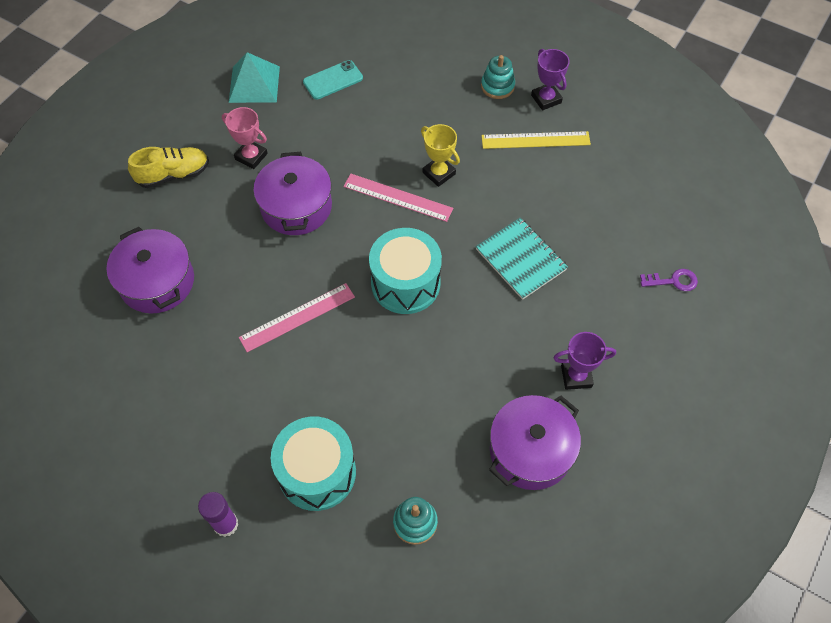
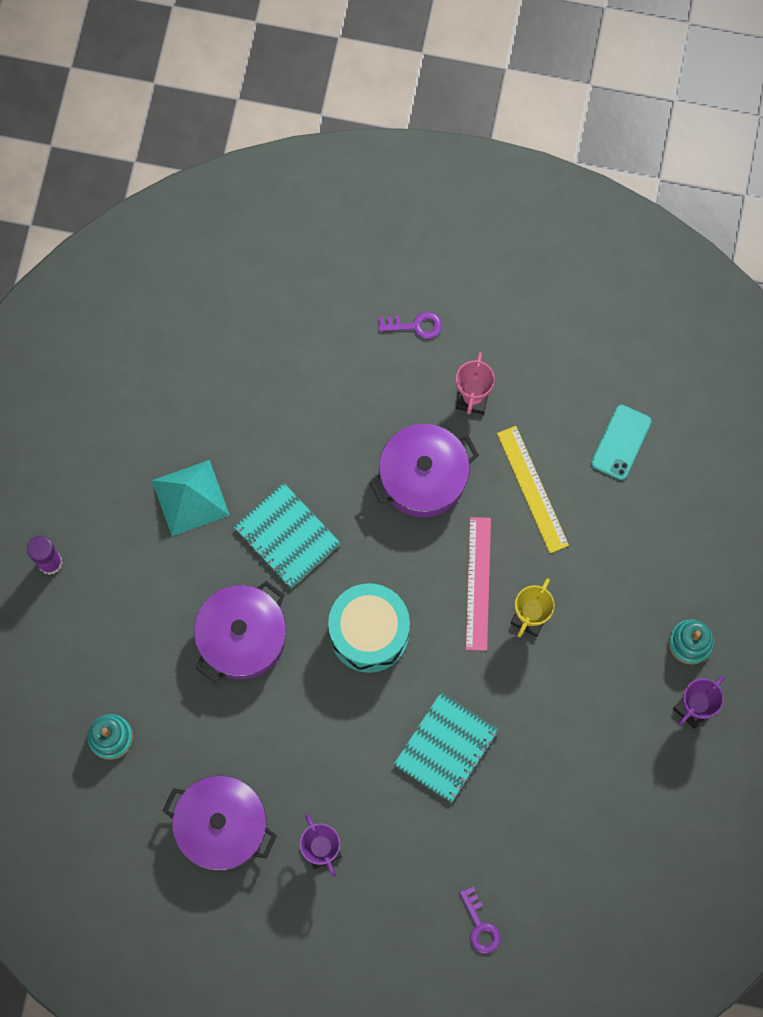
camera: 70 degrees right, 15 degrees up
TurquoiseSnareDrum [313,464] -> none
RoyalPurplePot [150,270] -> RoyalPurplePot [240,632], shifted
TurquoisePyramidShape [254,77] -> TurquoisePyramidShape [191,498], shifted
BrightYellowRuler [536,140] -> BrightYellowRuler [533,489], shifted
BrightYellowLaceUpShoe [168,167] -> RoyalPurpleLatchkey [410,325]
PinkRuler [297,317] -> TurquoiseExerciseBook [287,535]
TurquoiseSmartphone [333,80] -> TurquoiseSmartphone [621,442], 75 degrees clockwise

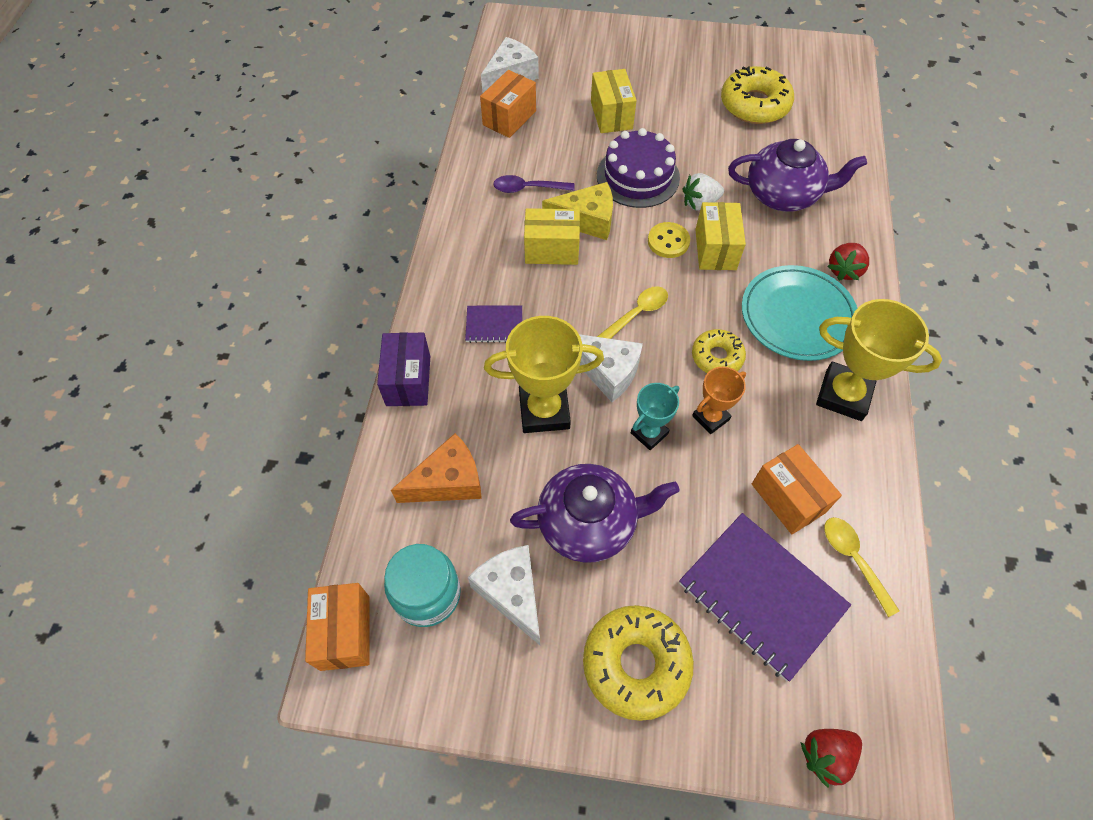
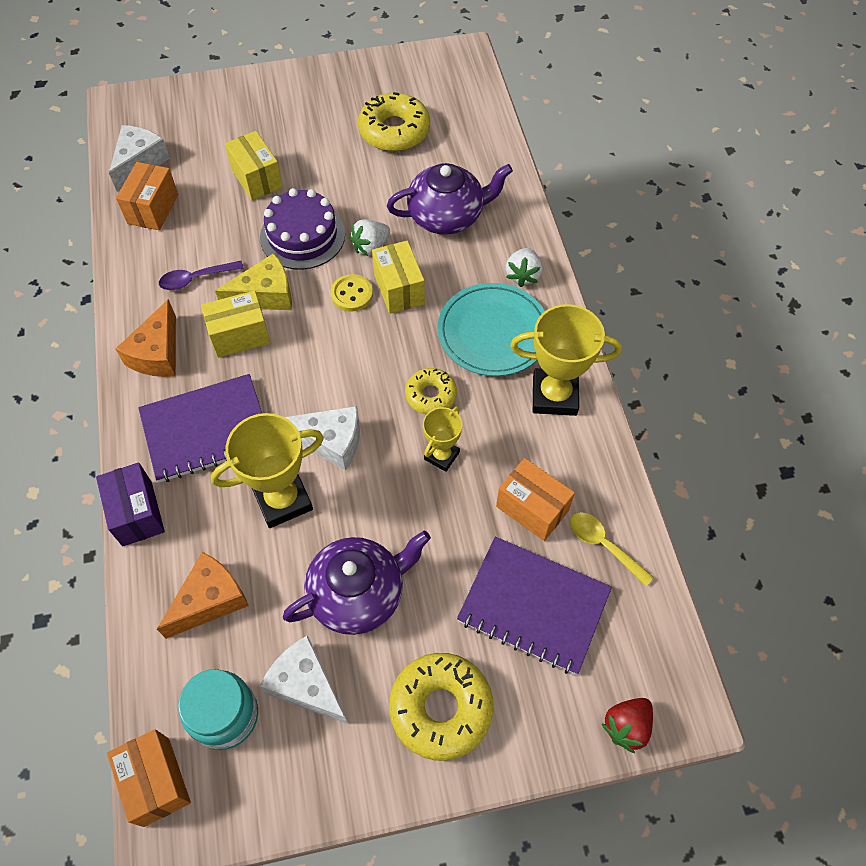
camera: 20 degrees left, 0 degrees up
BrightYellowTeaspoon [632,312] -> none
TurquoiseAwardCup [655,416] -> none
none -> BrightOrangeCheeseWedge [146,338]
BrightOrangeAwardCup [719,400] -> BrightYellowAwardCup [442,439]
ScarletBerry [848,262] -> SnowWhiteBerry [524,267]
RoyalPurpleExerciseBook [493,324] -> RoyalPurpleExerciseBook [200,428], x2.01

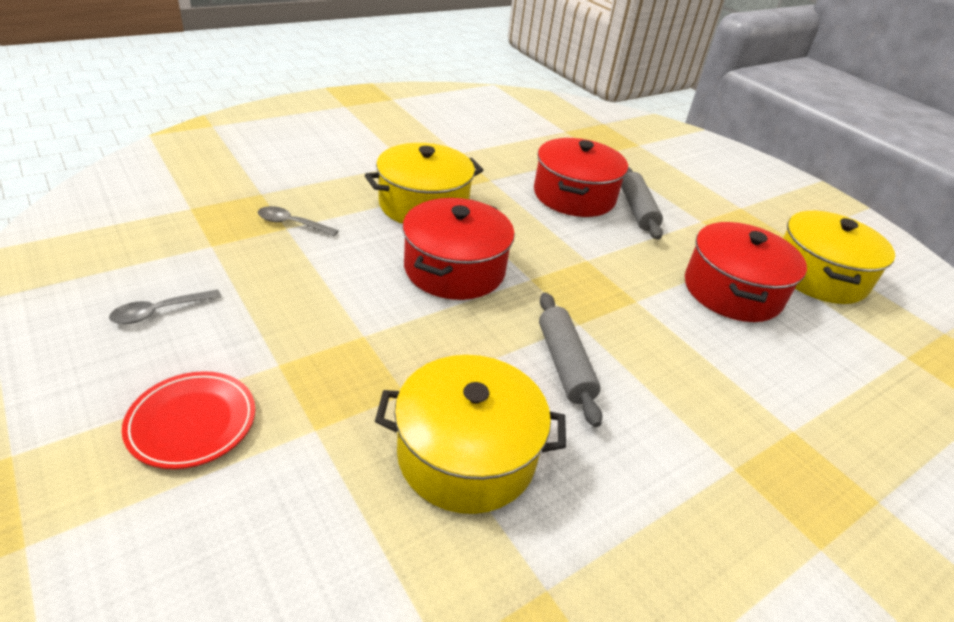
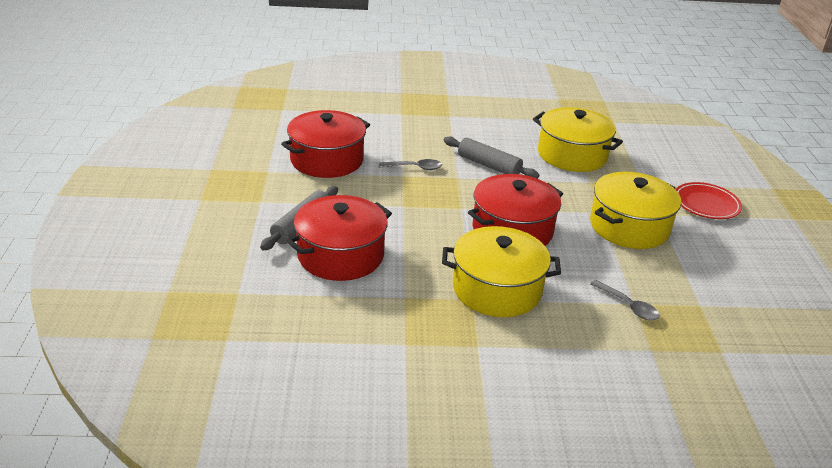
camera: 145 degrees left, 5 degrees down
GrayTeaspoon [165,306] -> GrayTeaspoon [410,164], shifted
BrightYellowPot [839,257] -> BrightYellowPot [635,210], shifted
GrayRollingPin [570,360] -> GrayRollingPin [491,157], 75 degrees counterclockwise

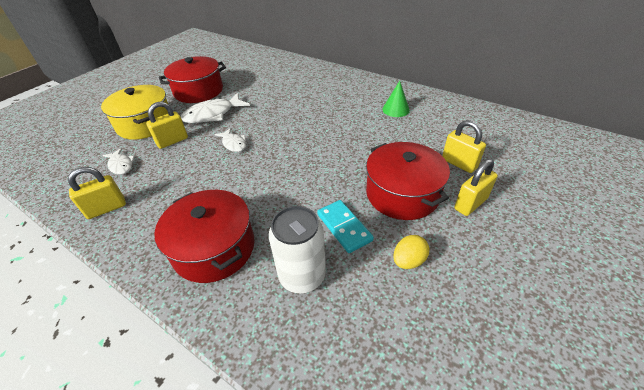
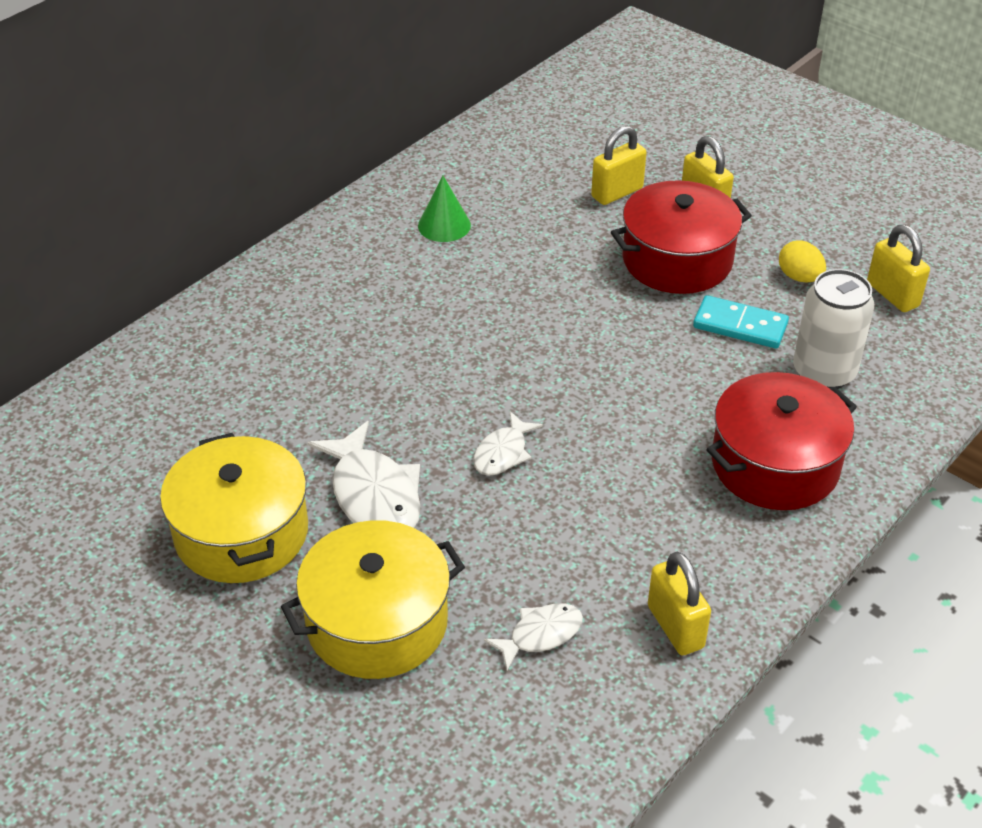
camera: 85 degrees left, 0 degrees up
BrightYellowLock [167,125] -> BrightYellowLock [898,268], shifted
ScarletPot [192,79] -> BrightYellowPot [234,508]
SnowWhiteFishFigure [230,140] -> SnowWhiteFishFigure [508,443], 150 degrees clockwise
TurquoiseDomino [345,226] -> TurquoiseDomino [741,322], 45 degrees clockwise

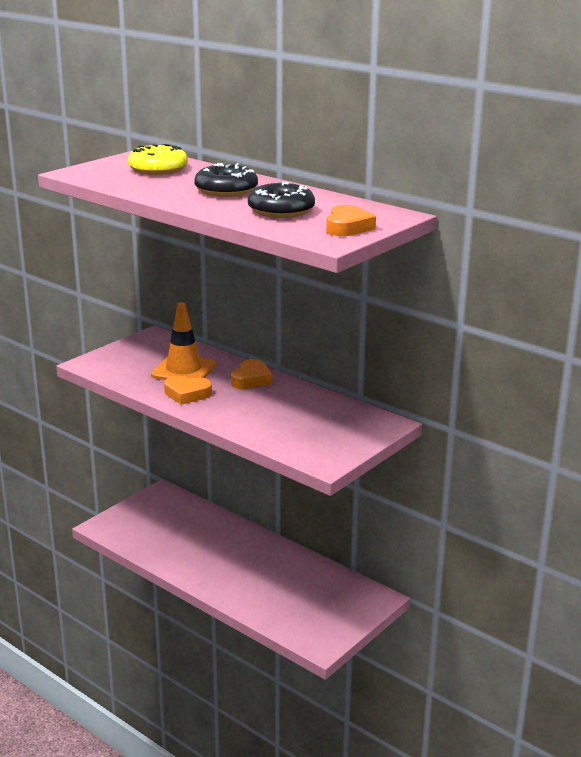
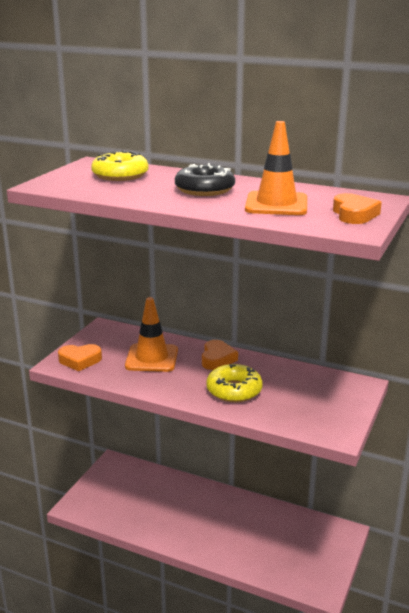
camera: 15 degrees left, 0 degrees up
none -> BrightYellowDonut [234,383]
BrightOrangeHeart [188,390] -> BrightOrangeHeart [80,357], shifted
BlackDonut [281,200] -> BrightOrangeSafetyCone [276,168]

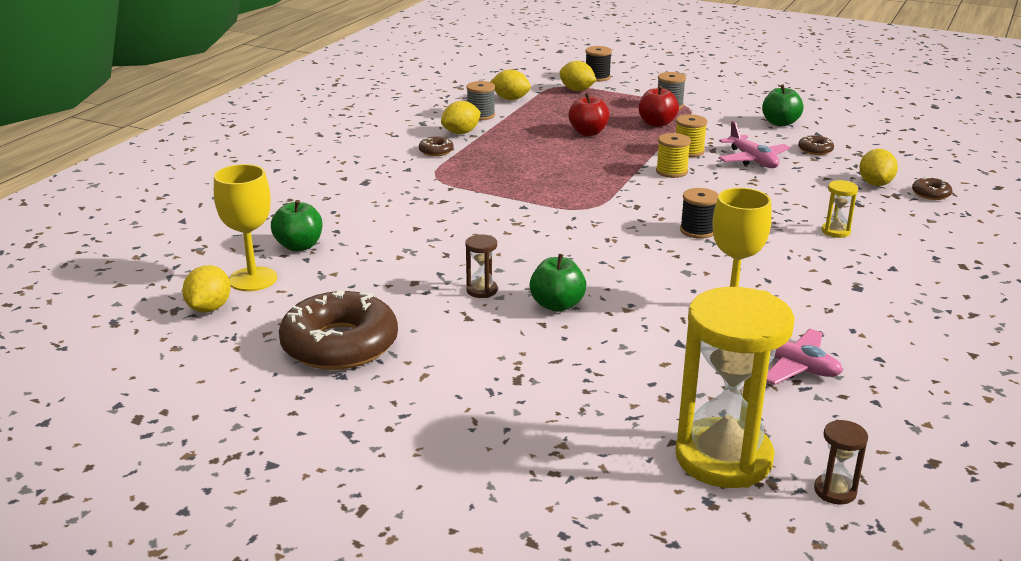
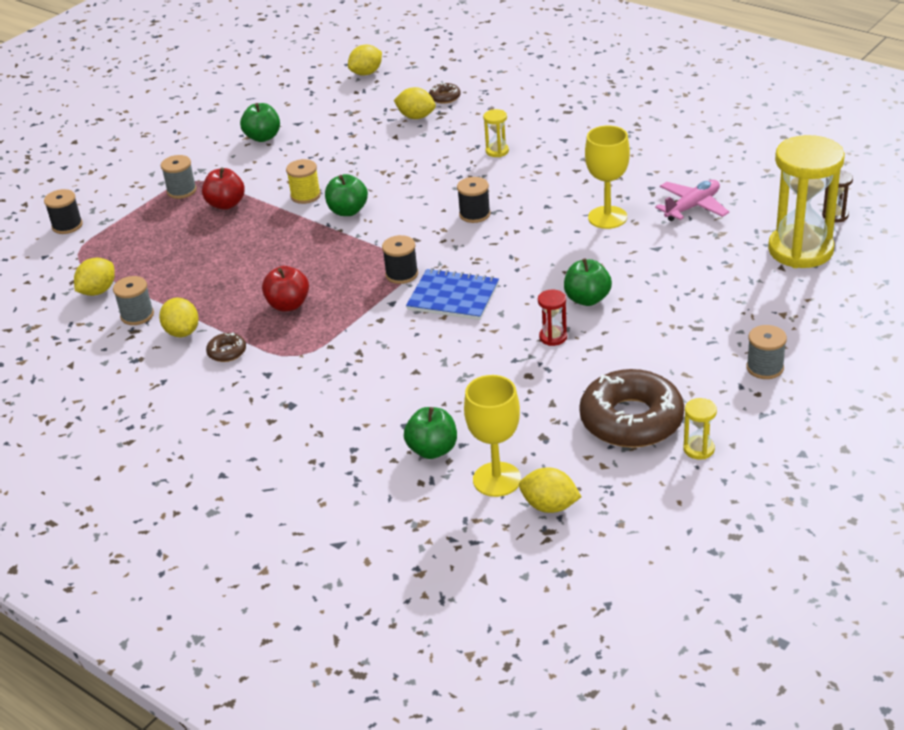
camera: 75 degrees left, 10 degrees up
PinkAeroplane [754,144] -> none
DarkBrownDonut [816,145] -> none
none -> BlackBobbin [400,259]
none -> RoyalBlueExerciseBook [452,294]
none -> BrightYellowHourglass [700,428]
none -> GrayBobbin [766,352]
BrightYellowToyLemon [577,76] -> BrightYellowToyLemon [365,60], shifted
ScarletApple [589,114] -> ScarletApple [285,288], shifted
BrightYellowBobbin [673,155] -> GreenApple [346,195]
DarkBrownHourglass [481,266] -> ScarletHourglass [552,318]

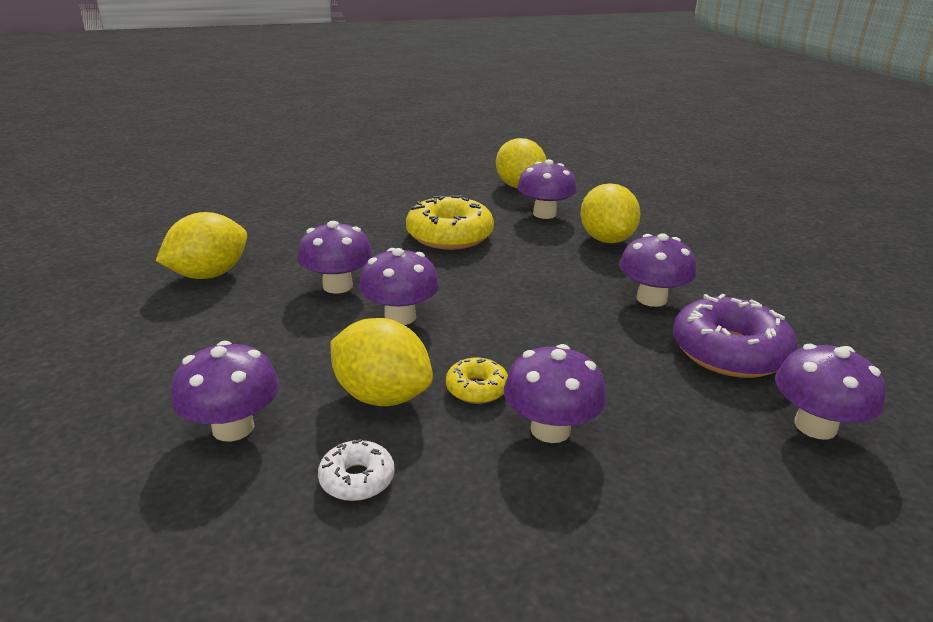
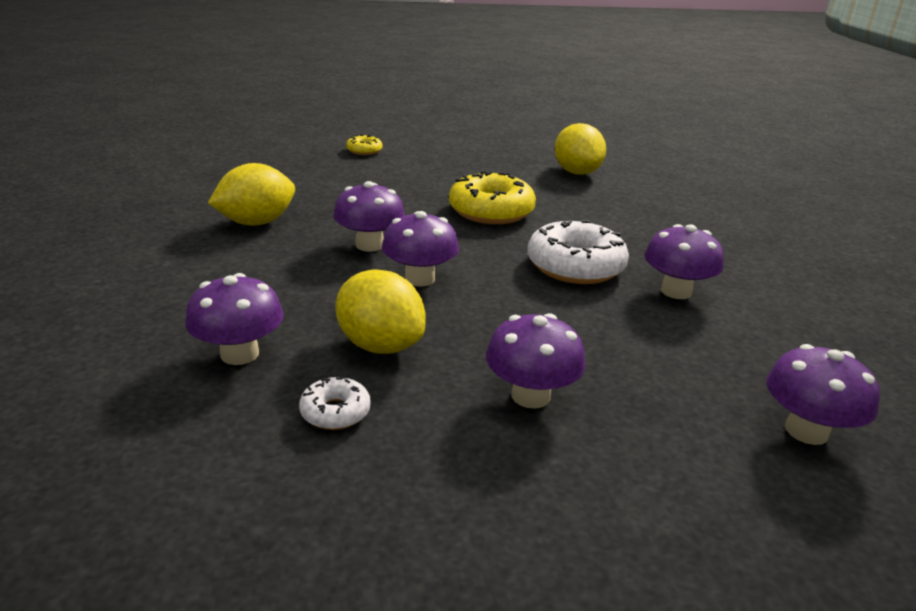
camera: 10 degrees right, 0 degrees up
RoyalPurpleToadstool [547,189] -> none
BrightYellowToyLemon [610,213] -> none
RoyalPurpleDonut [735,335] -> none
none -> SnowWhiteDonut [578,252]
BrightYellowDonut [477,381] -> BrightYellowDonut [364,145], shifted

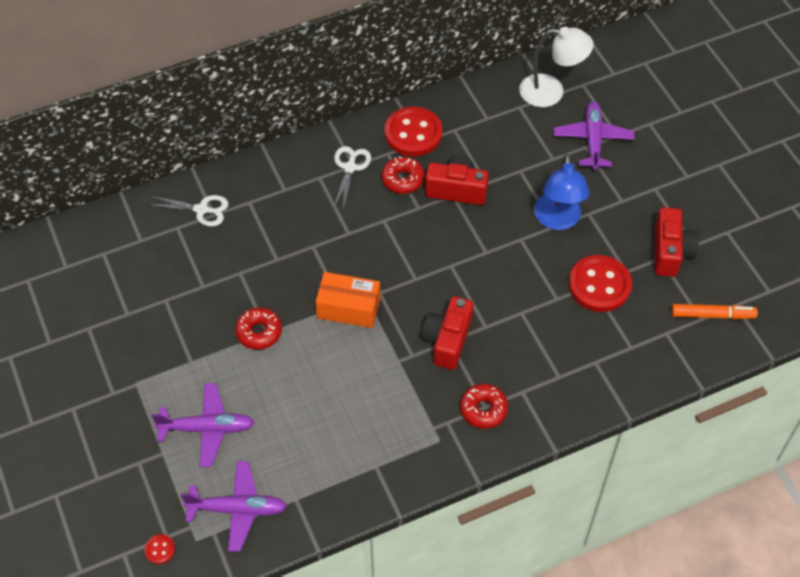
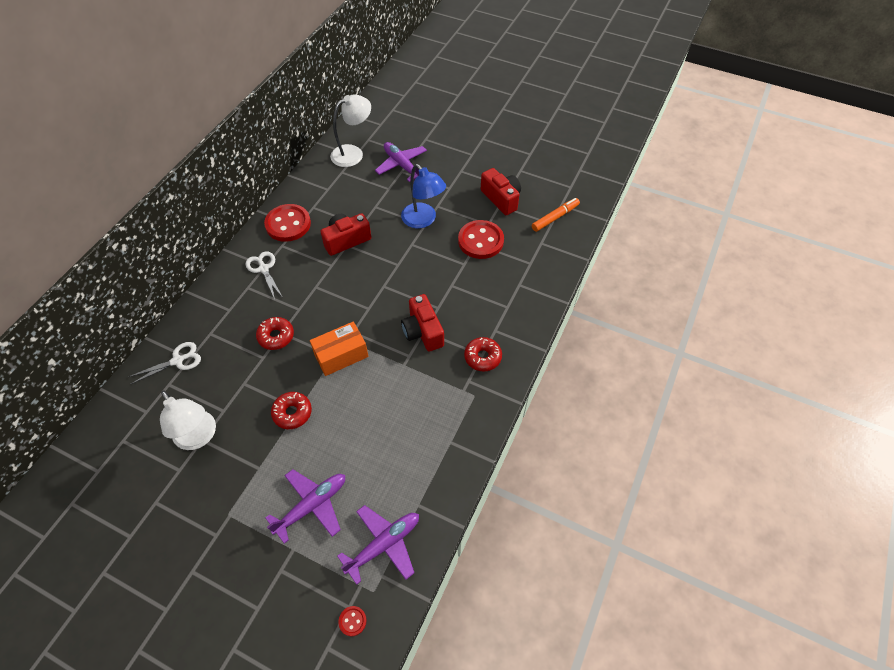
camera: 40 degrees left, 0 degrees up
none -> SnowWhiteLamp [188,420]
ScarletDonut [403,175] -> ScarletDonut [275,333], shifted

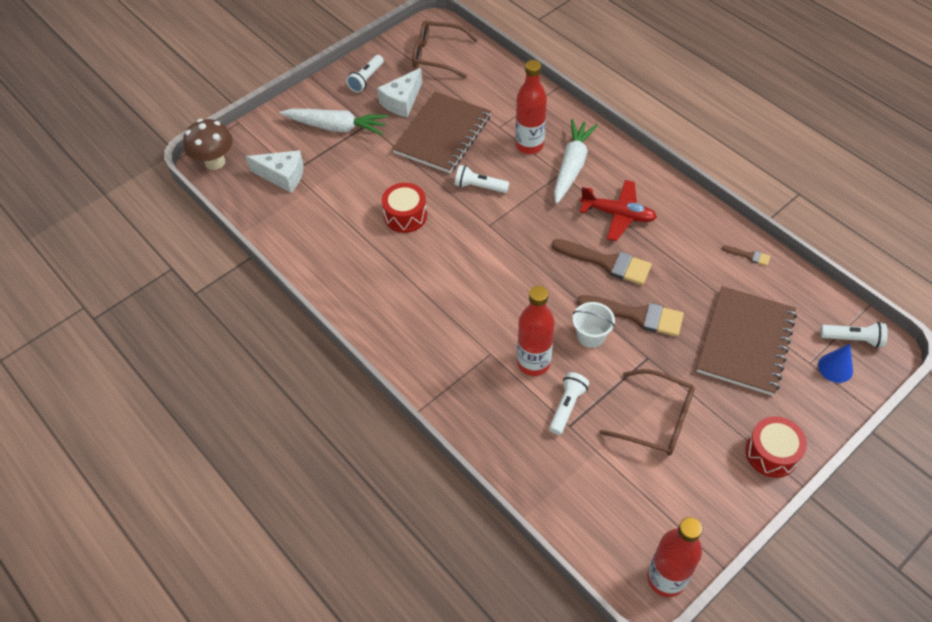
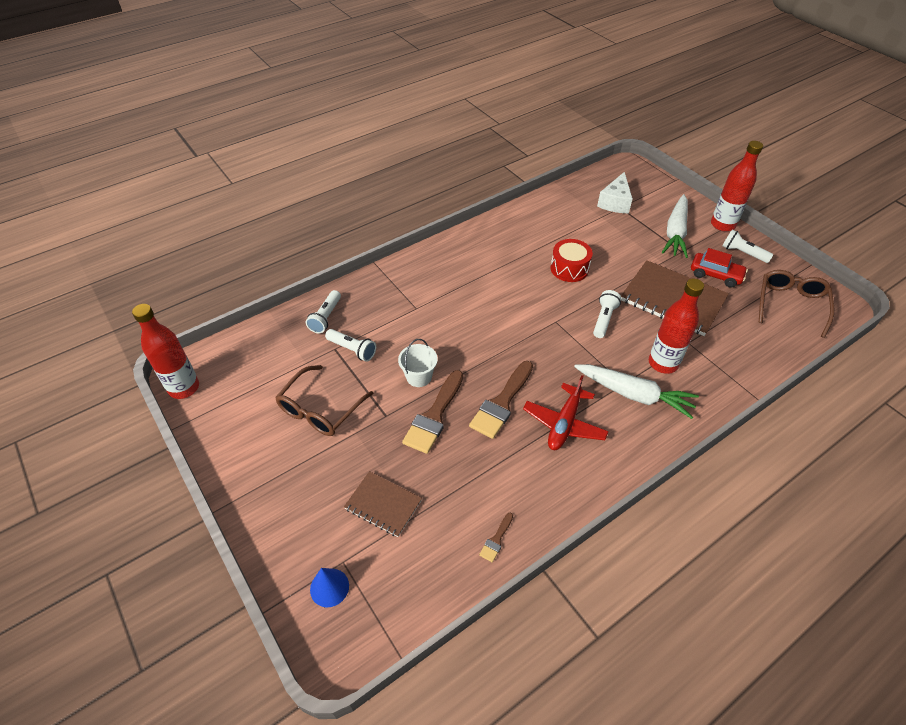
camera: 95 degrees right, 5 degrees down
DarkBrownToadstool [208,144] -> none
ScarletSnareDrum [776,447] -> none
ScarletDrinkBottle [536,331] -> ScarletDrinkBottle [737,186], shifted
SnowWhiteFlashlight [854,335] -> SnowWhiteFlashlight [323,311], shifted
SnowWhiteCheeseWedge [399,92] -> ScarletToyCar [719,268]
DarkBrownExerciseBook [747,341] -> DarkBrownExerciseBook [383,504], x0.56

